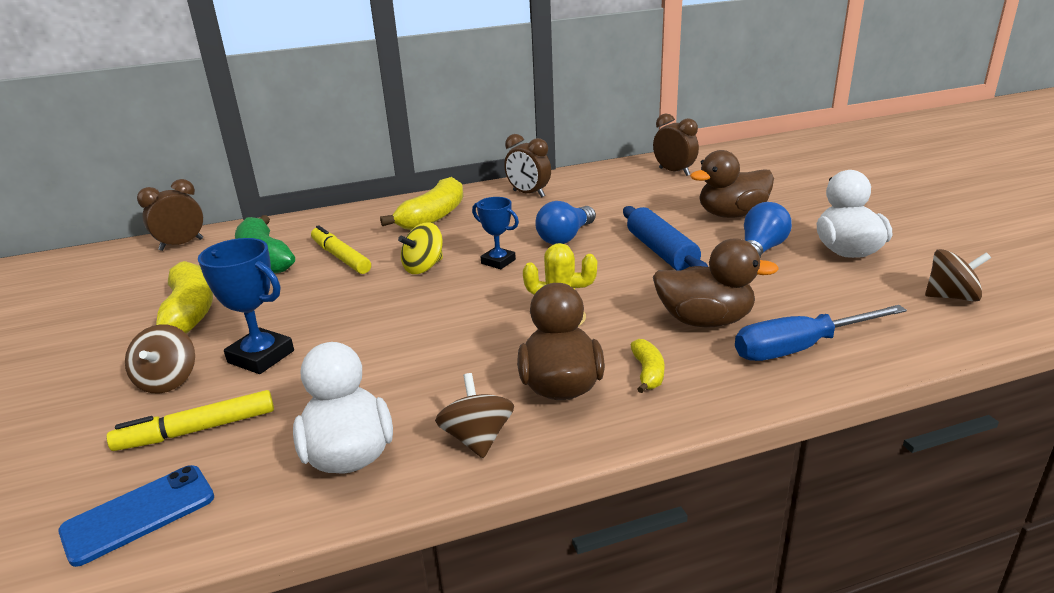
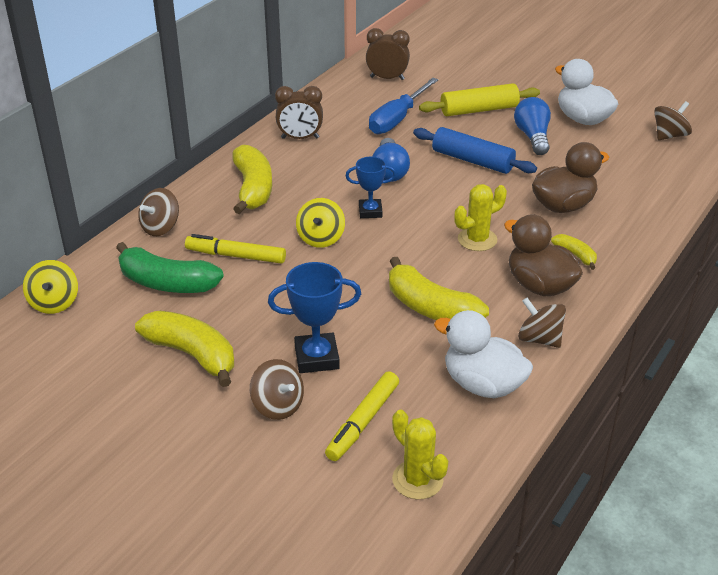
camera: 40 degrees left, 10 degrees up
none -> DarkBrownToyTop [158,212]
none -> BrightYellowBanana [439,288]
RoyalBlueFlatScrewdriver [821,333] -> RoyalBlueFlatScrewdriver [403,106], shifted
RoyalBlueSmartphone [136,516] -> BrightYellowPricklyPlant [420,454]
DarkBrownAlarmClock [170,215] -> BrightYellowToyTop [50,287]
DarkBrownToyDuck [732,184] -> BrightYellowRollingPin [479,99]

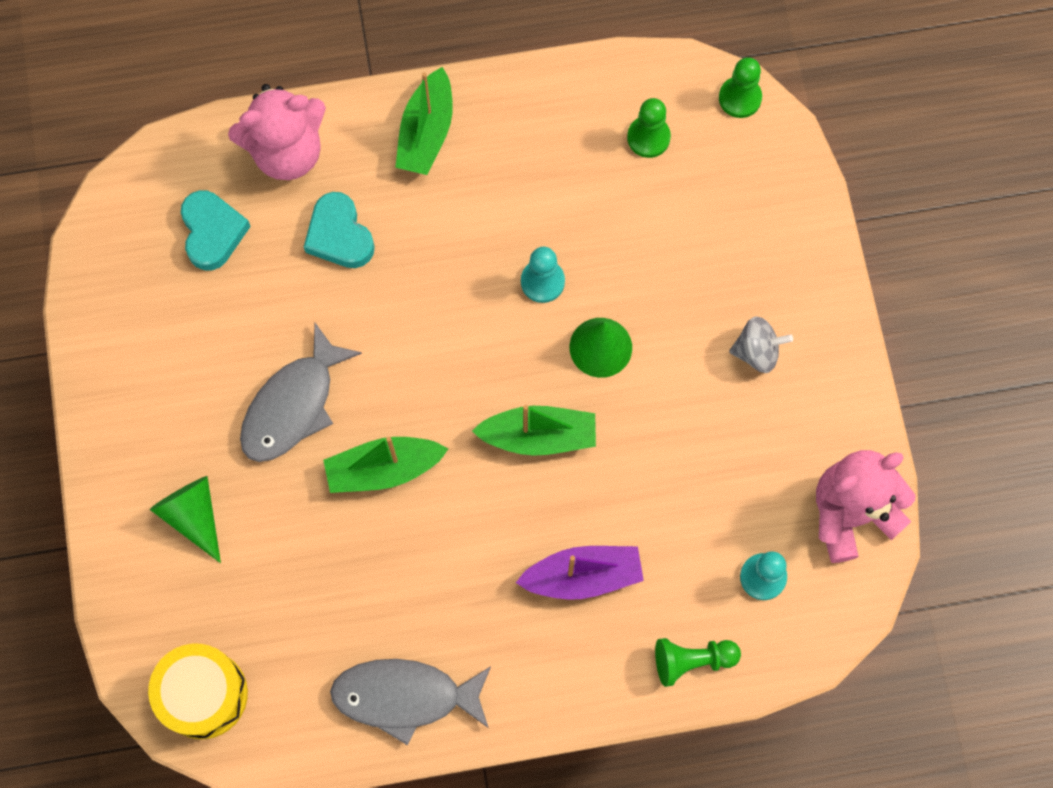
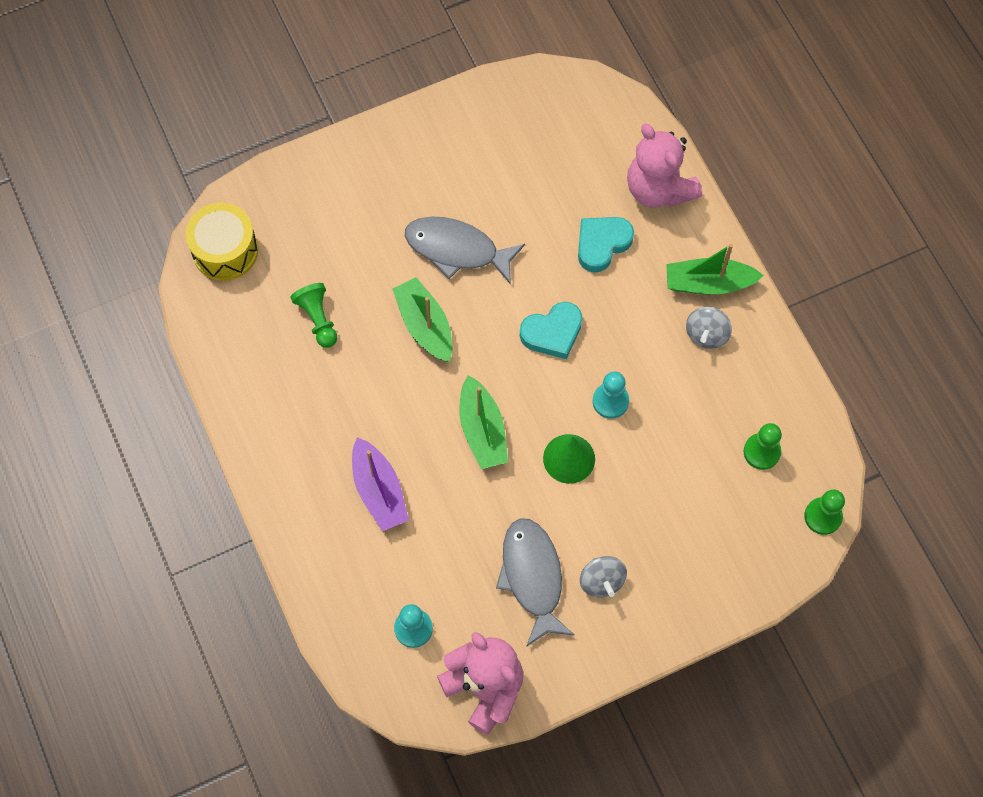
camera: 75 degrees right, 5 degrees down
GreenConeShape [185,519] -> none
none -> GrayToyTop [709,328]
TurquoiseHeart [216,230] -> TurquoiseHeart [551,330], shifted
GrayFishFigure [410,702] -> GrayFishFigure [535,582], shifted
GreenGamePawn [698,662] -> GreenGamePawn [313,315], shifted

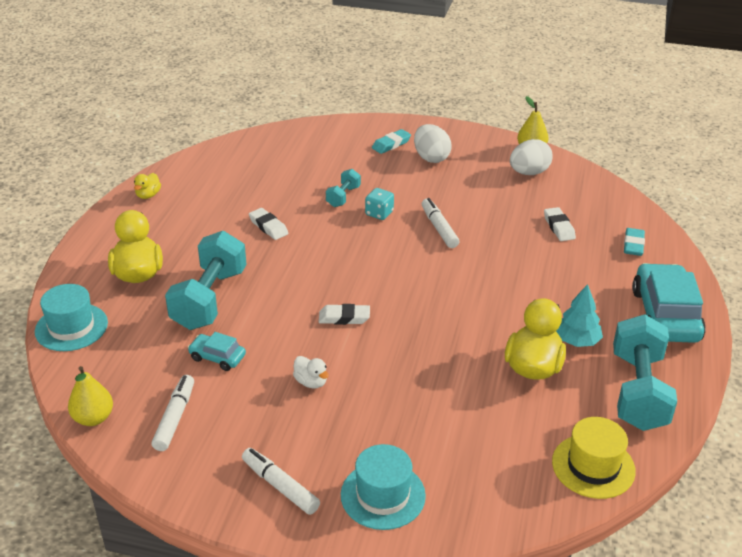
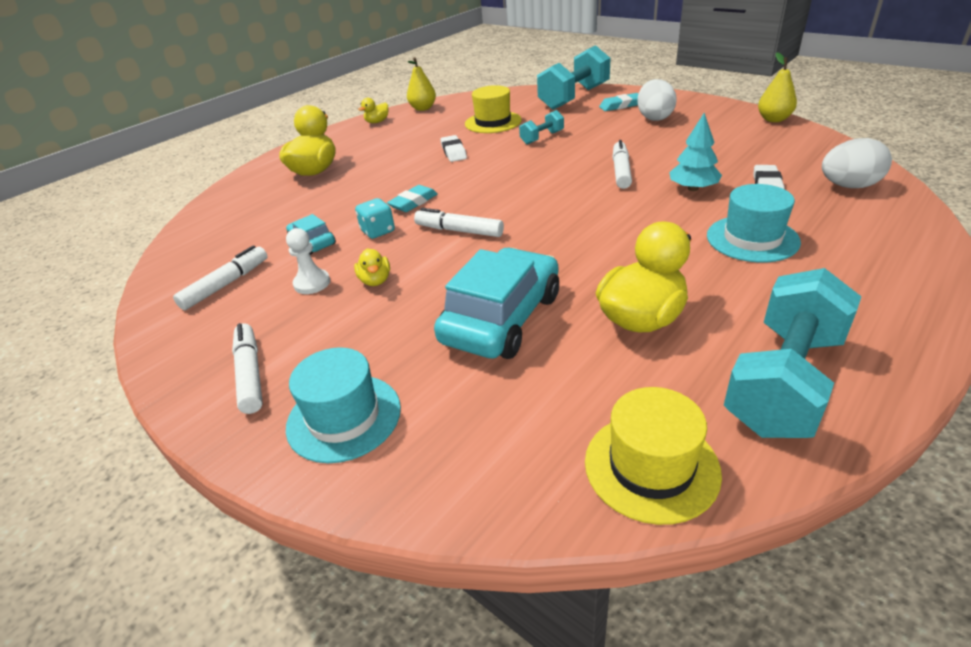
camera: 30 degrees right, 0 degrees up
none -> SnowWhiteGamePawn [308,261]
none -> BrightYellowHat [493,109]
TurquoiseHat [71,317] -> TurquoiseHat [754,223], shifted
BrightYellowPear [90,396] -> BrightYellowPear [421,84], shifted
TurquoiseHandWeight [206,280] -> TurquoiseHandWeight [574,77], shifted
TurquoiseGameDie [379,204] -> TurquoiseGameDie [375,218], shifted
SnowWhiteEggShape [531,157] -> SnowWhiteEggShape [857,163], shifted
TurquoiseToyTree [579,315] -> TurquoiseToyTree [695,152], shifted
TurquoiseGumEraser [634,242] -> TurquoiseGumEraser [412,198], shifted
TurquoiseToyCar [669,303] -> TurquoiseToyCar [496,303], shifted
SnowWhiteGumEraser [344,314] -> SnowWhiteMarkerPen [459,222]
SnowWhiteToyDuck [311,372] -> BrightYellowToyDuck [372,267]

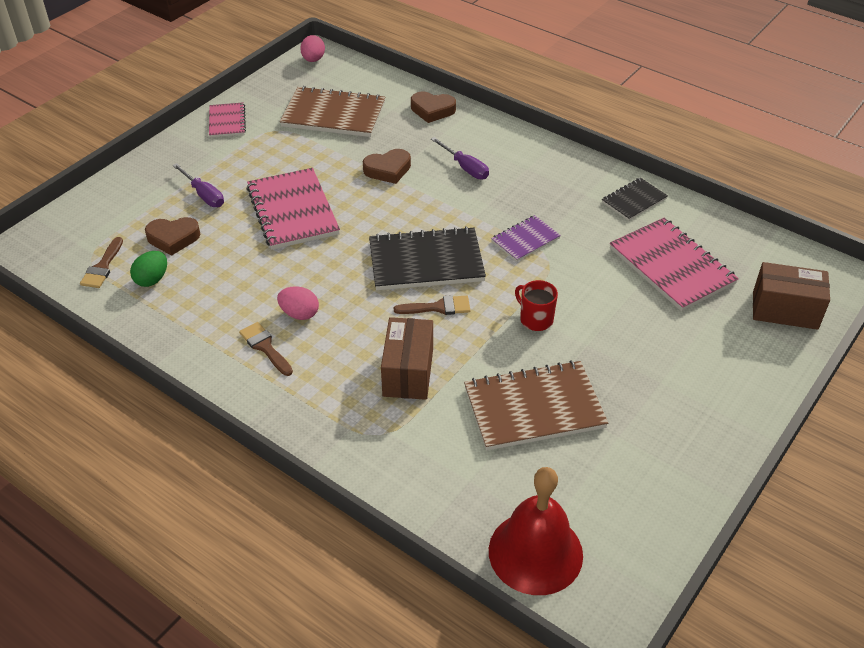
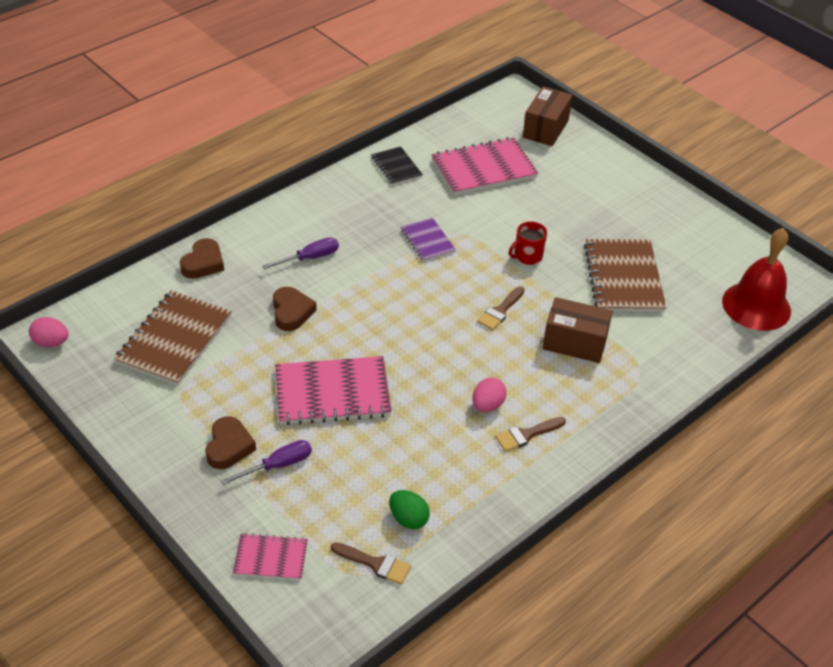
camera: 80 degrees left, 0 degrees up
BlackExerciseBook [427,258] -> none
DarkBrownHeart [173,236] -> DarkBrownHeart [231,442], shifted
PinkExerciseBook [227,119] -> PinkExerciseBook [270,556], shifted
DarkBrownPaintBrush [432,305] -> DarkBrownPaintBrush [501,308], 150 degrees counterclockwise

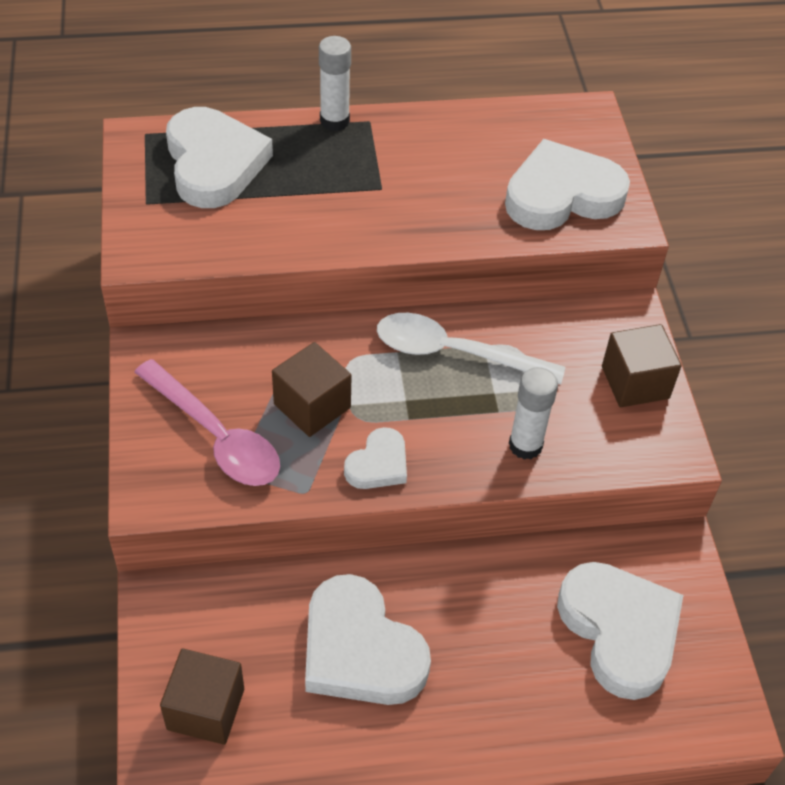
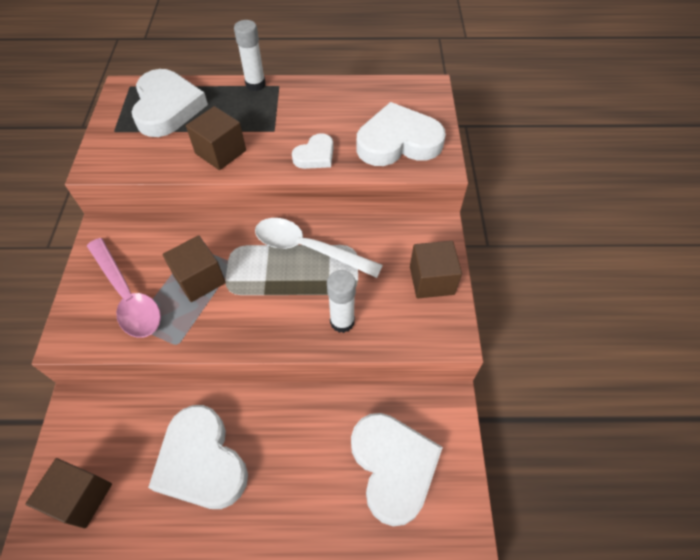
camera: 10 degrees right, 5 degrees up
none -> DarkBrownCube [216,138]
SnowWhiteHeart [375,458] -> SnowWhiteHeart [313,151], shifted

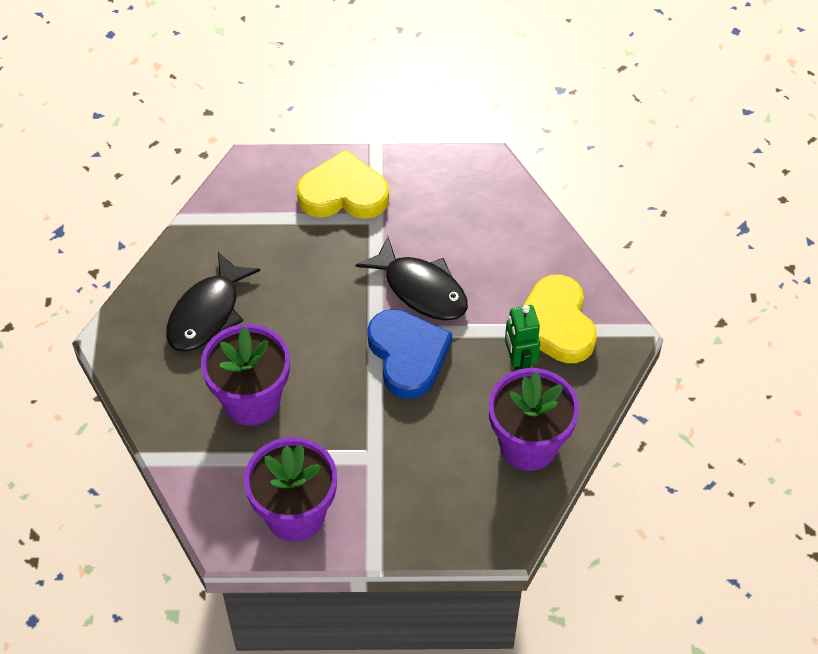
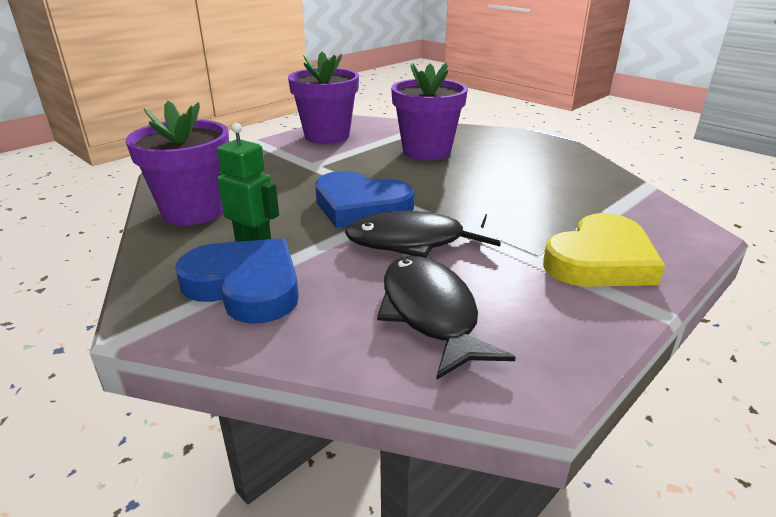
camera: 135 degrees right, 25 degrees down
BlackFishFigure [213,302] -> BlackFishFigure [446,318], shifted
BrightYellowHeart [560,319] -> RoyalBlueHeart [237,281]

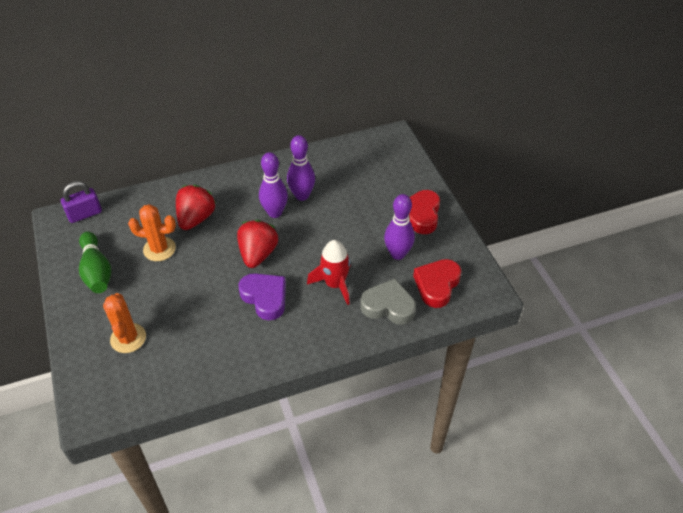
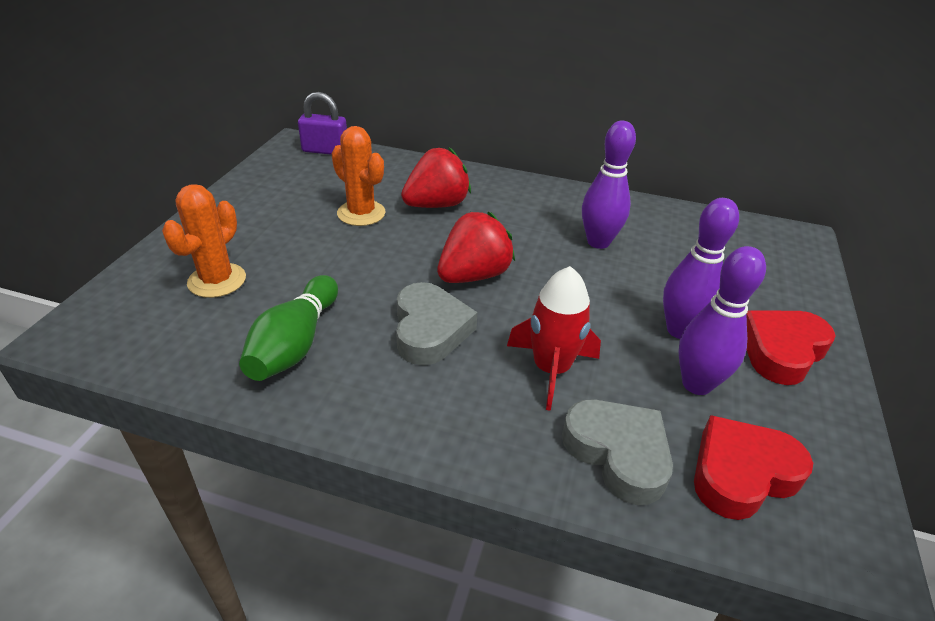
camera: 35 degrees right, 10 degrees down
GreenTenpin [95,262] -> GreenTenpin [288,328], shifted
RoyalPurpleTenpin [273,185] -> RoyalPurpleTenpin [701,268], shifted
RoyalPurpleHeart [262,296] -> GrayHeart [437,323]

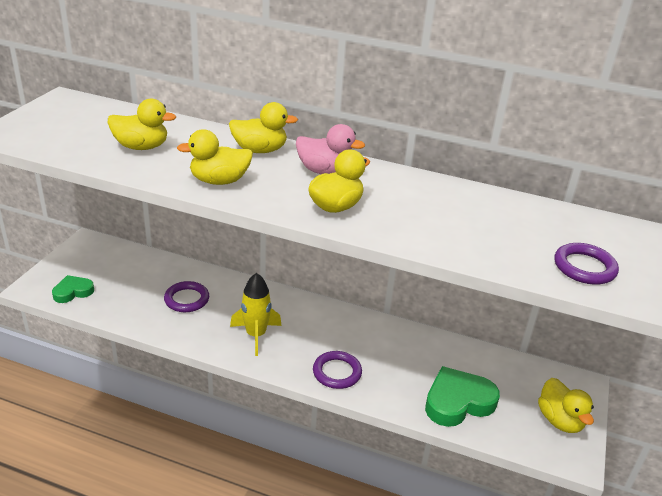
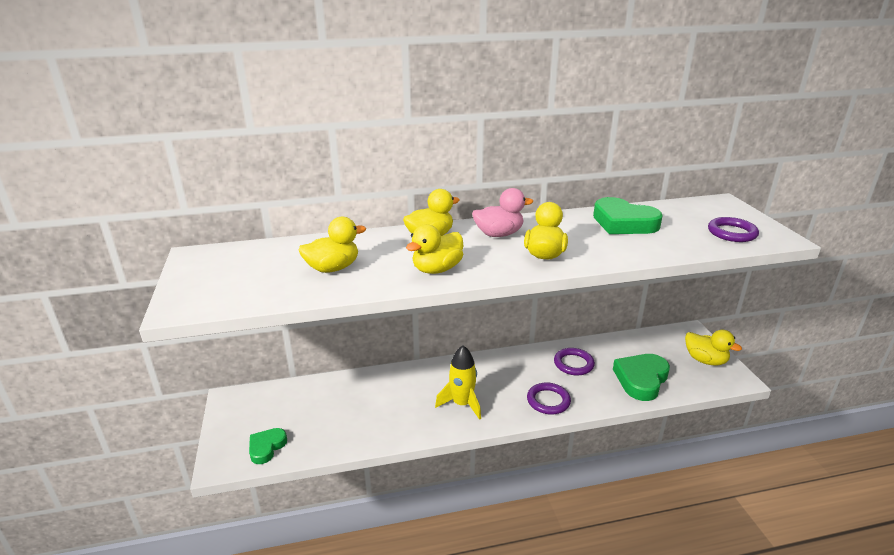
camera: 30 degrees left, 5 degrees down
none -> GreenHeart [628,215]
RoyalPurpleRing [186,296] -> RoyalPurpleRing [574,361], shifted

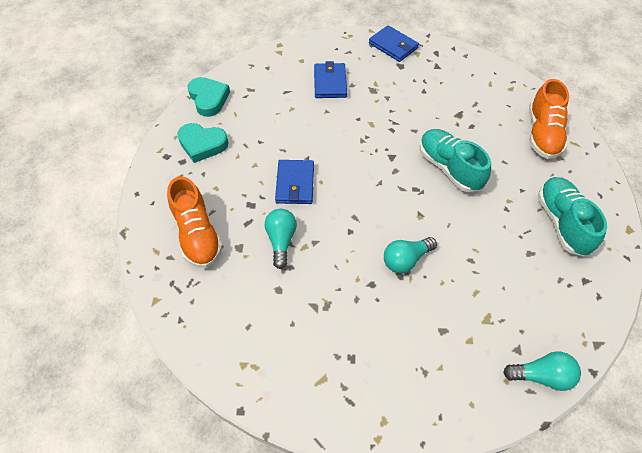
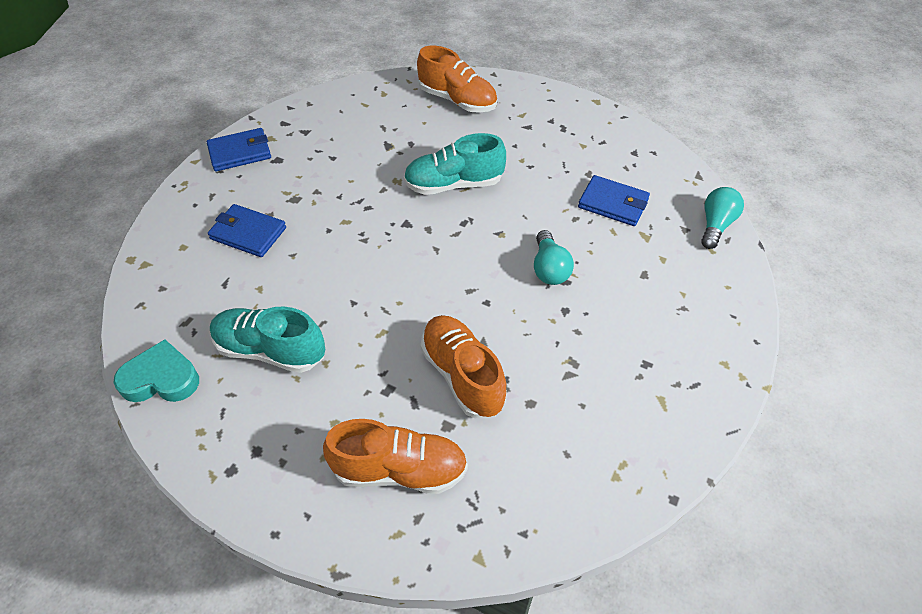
camera: 65 degrees left, 5 degrees down
TurquoiseHeart [202,143] -> none
RoyalBlueBillfold [294,182] -> RoyalBlueBillfold [614,200], shifted
TurquoiseLaceUpShoe [572,216] -> TurquoiseLaceUpShoe [267,340], shifted
TurquoiseBulb [281,239] -> BrightOrangeLaceUpShoe [464,366]

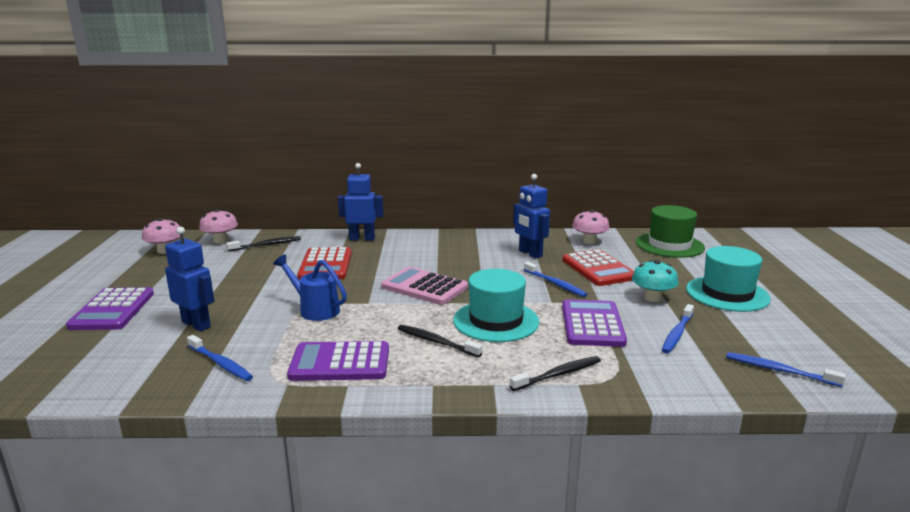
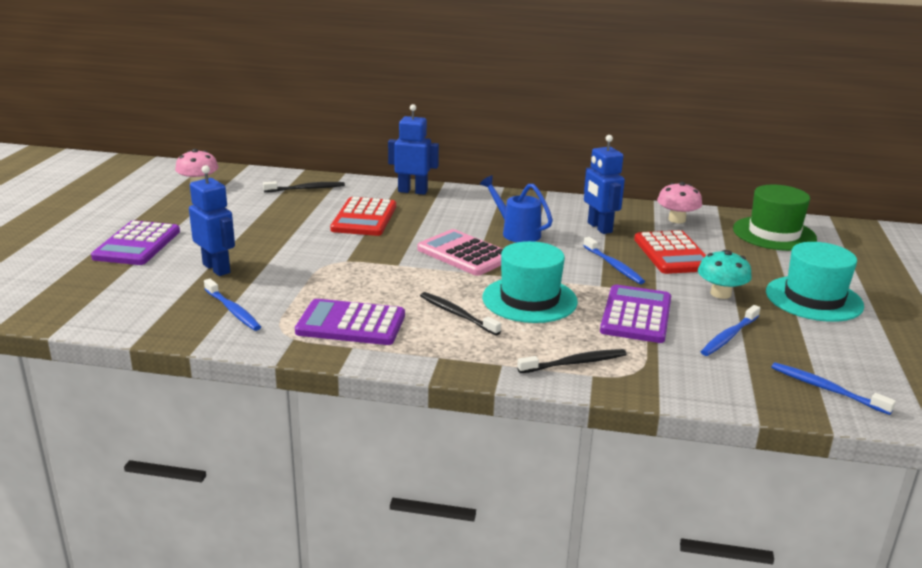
camera: 10 degrees right, 5 degrees up
PinkToadstool [218,226] -> none
RoyalBlueSprinklingCan [310,288] -> RoyalBlueSprinklingCan [516,209], shifted

